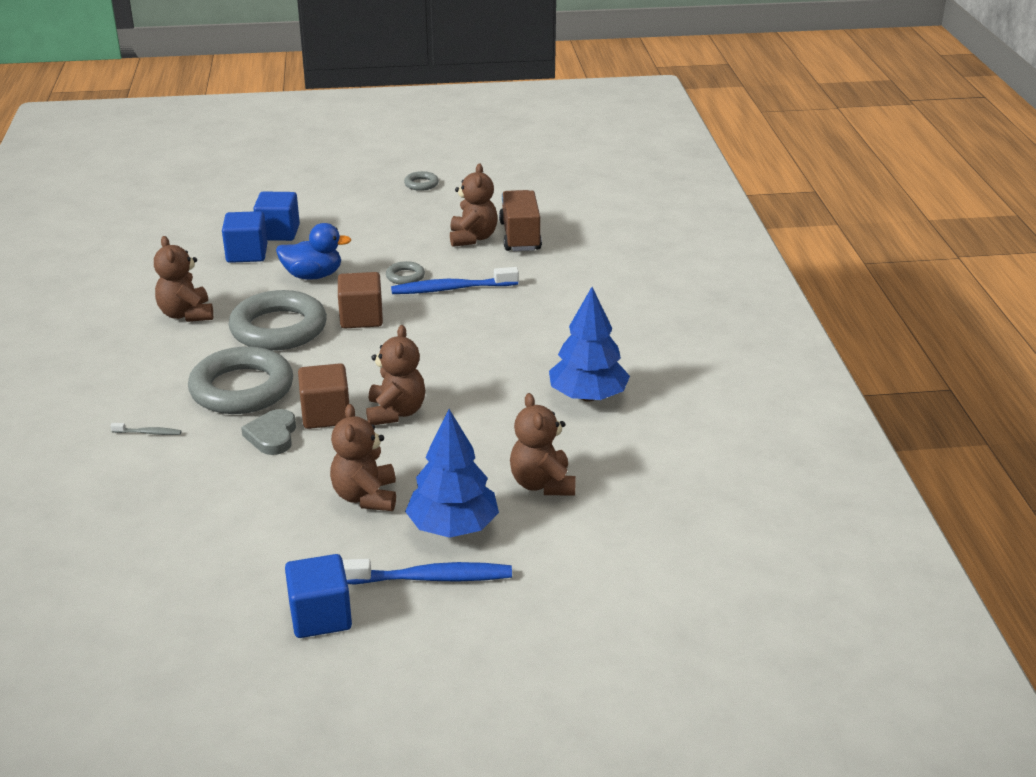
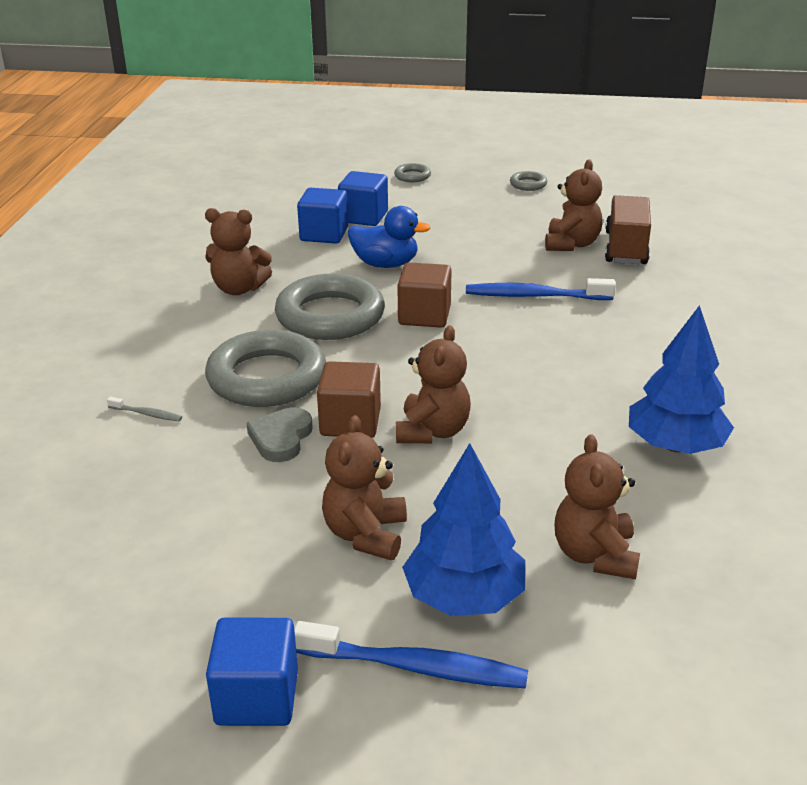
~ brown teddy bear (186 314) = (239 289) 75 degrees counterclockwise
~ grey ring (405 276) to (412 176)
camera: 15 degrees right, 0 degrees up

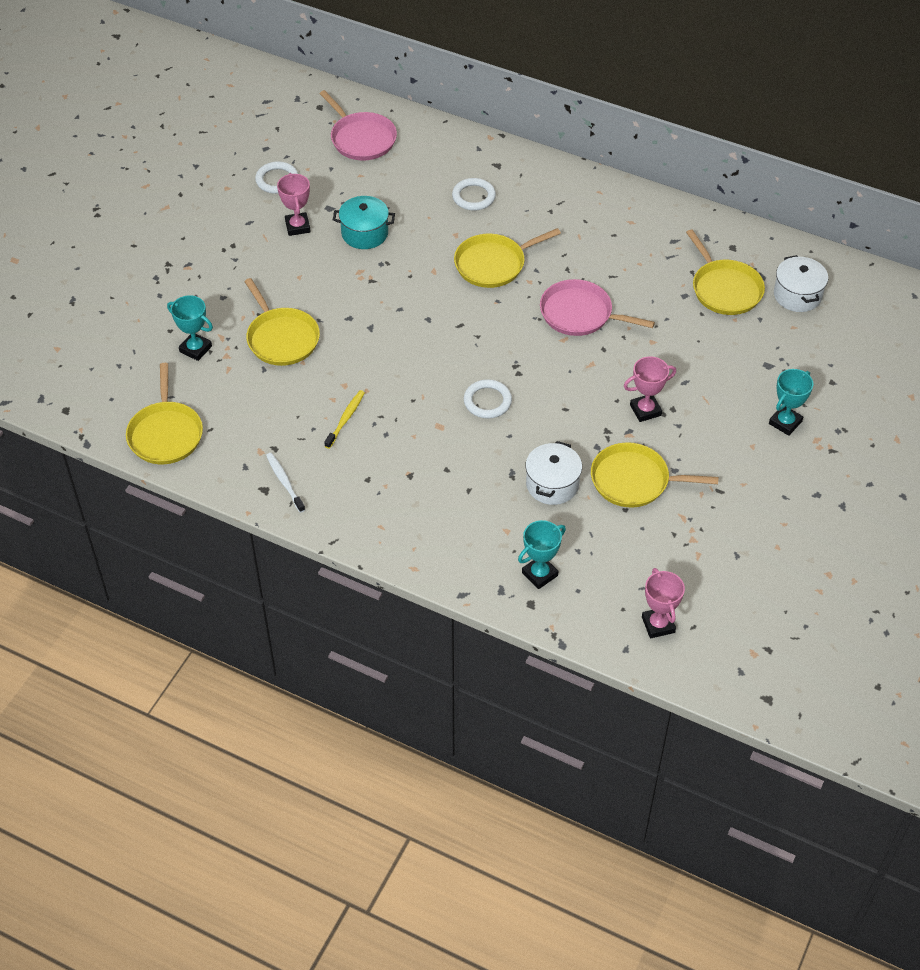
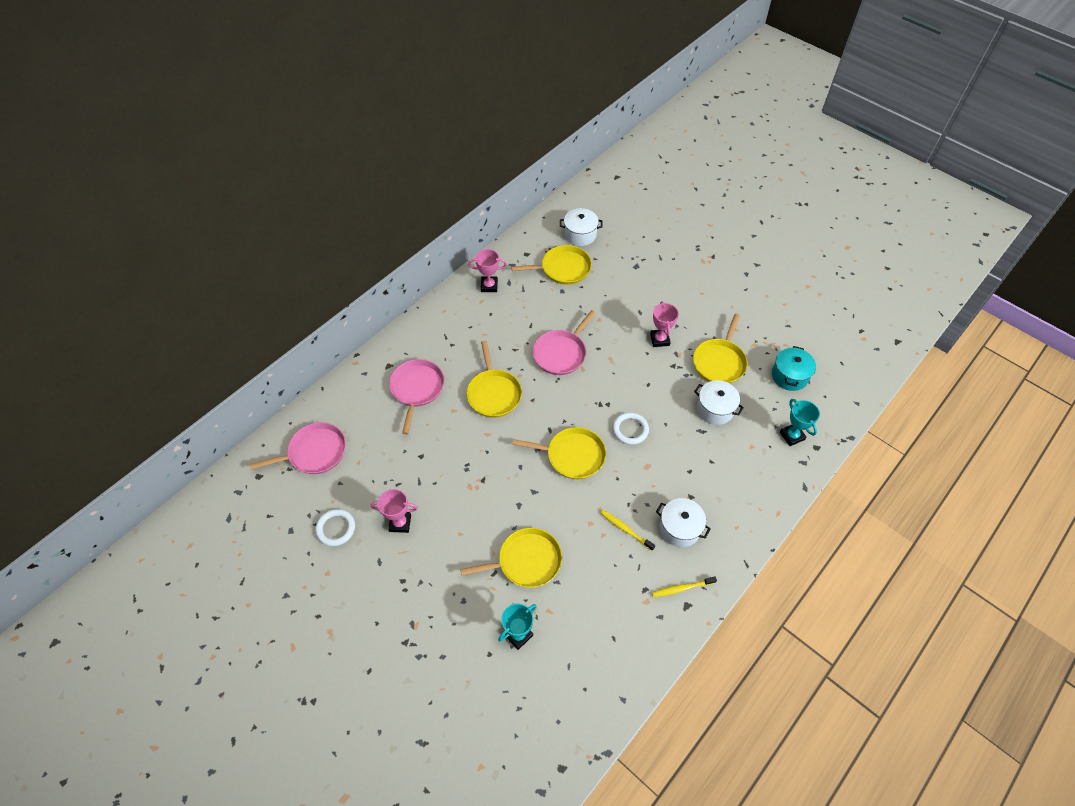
~ snow-white ring (473 197) to rose-pink frying pan (417 389)
~ turquoise cooking pot (364 233) to (789 376)
~ yellow frying pan (165 434) to (572 455)
- turquoise prize cup (785 422)
~ snow-white dental brush (284 482) to yellow dental brush (681 588)
~ rose-pink prize cup (658 625) to (489 286)
+ snow-white cooking pot (679 528)
camera: 75 degrees left, 5 degrees up

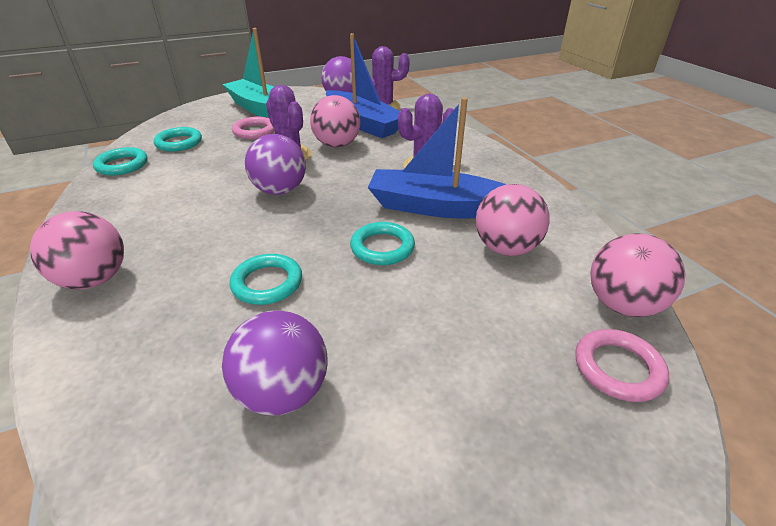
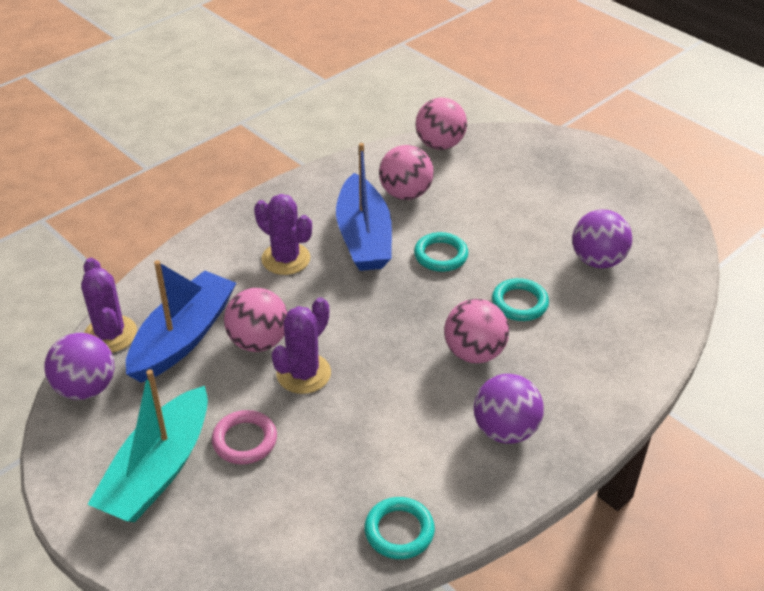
- turquoise ring (179 143)
~ purple ball (280 190) to (505 430)
~ rose-pink ball (94 279) to (474 353)
- rose-pink ring (618 368)
camera: 110 degrees left, 5 degrees up

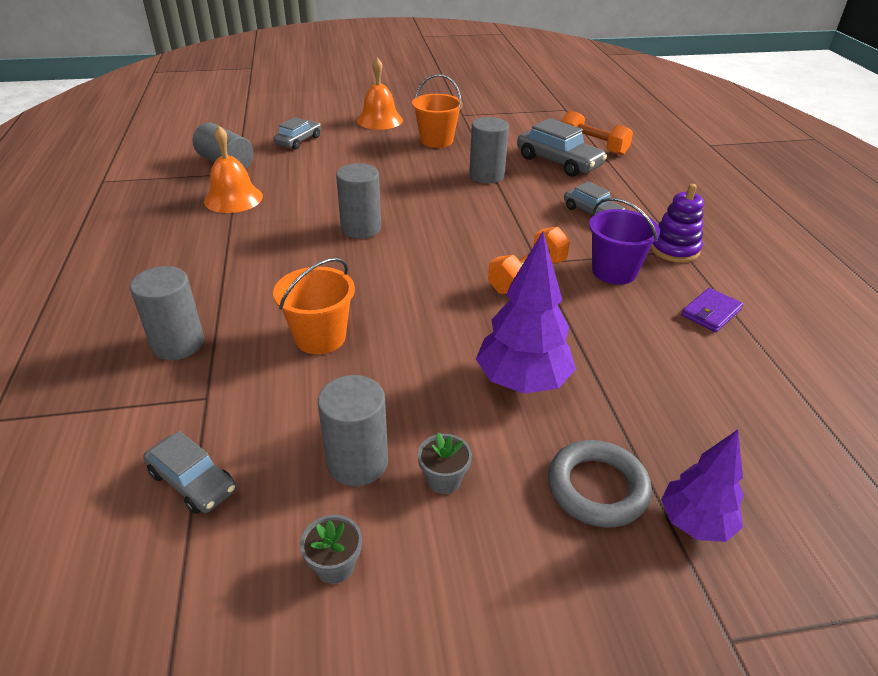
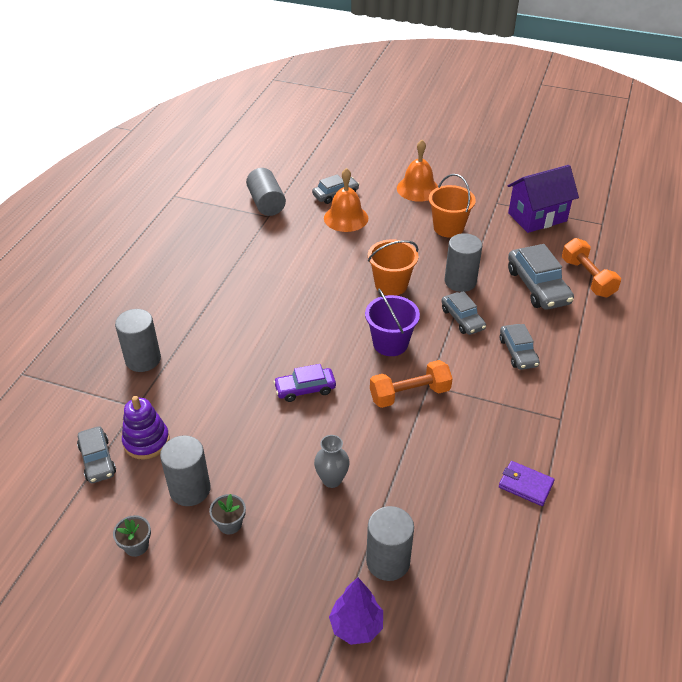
~ orange-coloured hand bell (233 198) to (346 218)
~ grey cylinder (361 228) to (388 561)
~ purple ring stacker (674 249) to (146 441)
~ purple bucket (614 271) to (390 343)
~ purple toy tree (522 382) to grey flower vase (332 480)
~ orange-coloured bucket (320 337) to (391 285)
~ purple wallet (711 313) = (525 485) 45 degrees clockwise
- grey ring (597 488)
+ purple house (537 217)
+ grey toy car (462 319)
+ purple toy car (305 389)
camera: 30 degrees right, 5 degrees up

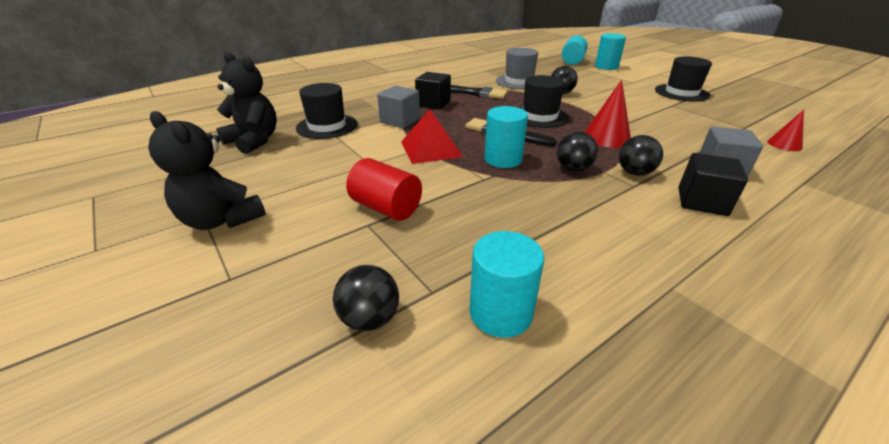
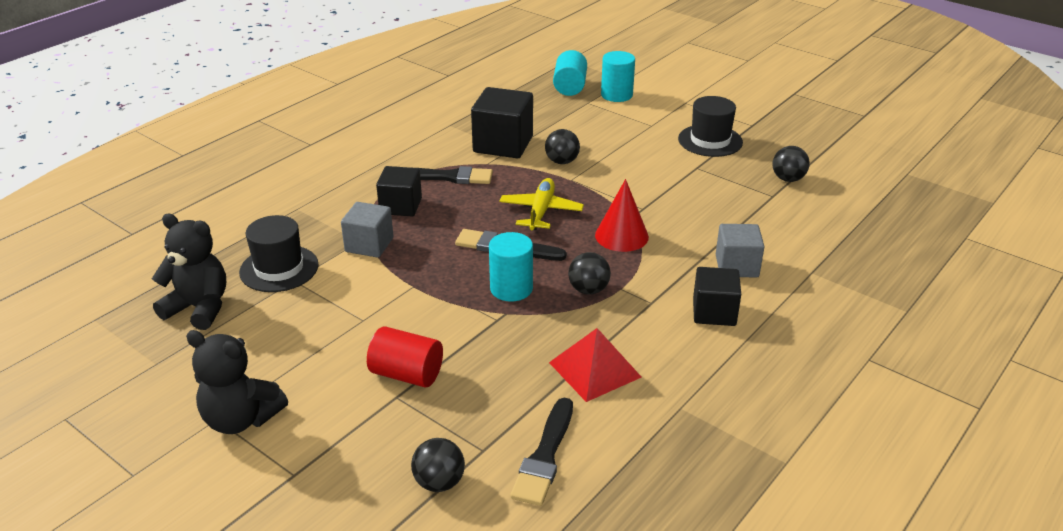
~ grey top hat (519 81) to jet-black solid cube (503 144)
~ jet-black top hat (539 116) to yellow aeroplane (541 211)
~ red pyramid shape (430 149) to (594 369)
- red cone (784 144)
~ jet-black ball (634 173) to (788 179)
~ turquoise cylinder (500 313) to jet-black brush (544 456)
camera: 15 degrees left, 0 degrees up

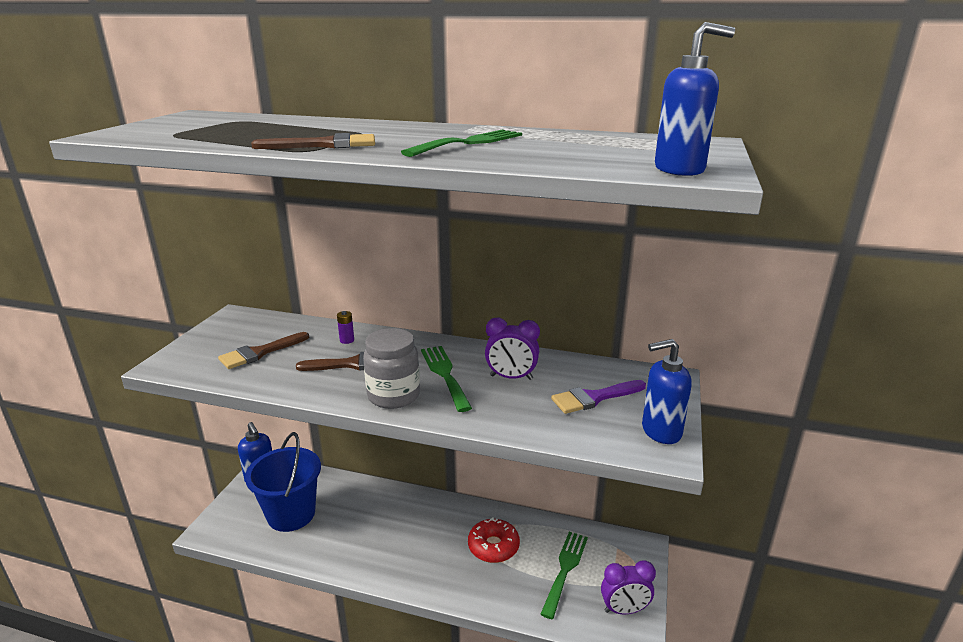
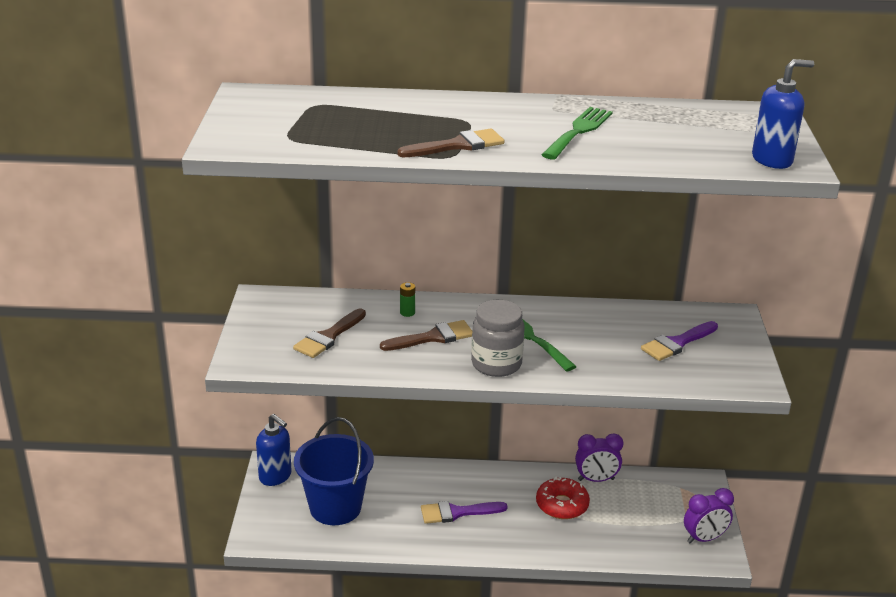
~ purple battery (347 340) to green battery (407 312)
~ purple bedside clock (511 377) to (596 479)
- royal blue soap dispenser (660 431)
- green dinner fork (565 569)
+ purple brush (457 512)
camera: 15 degrees left, 5 degrees up

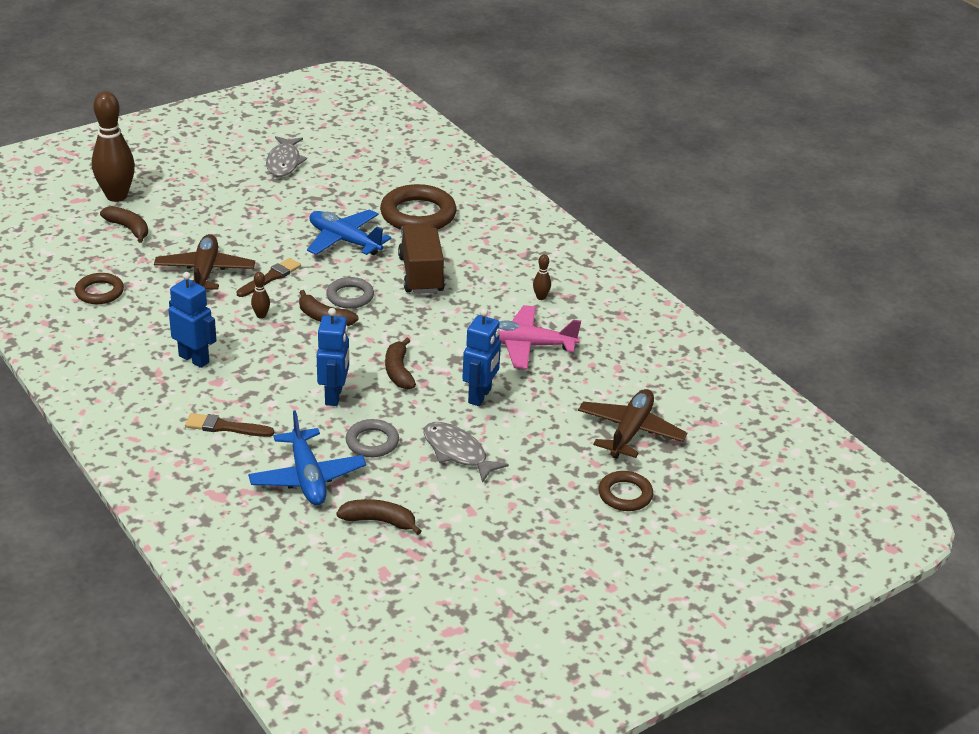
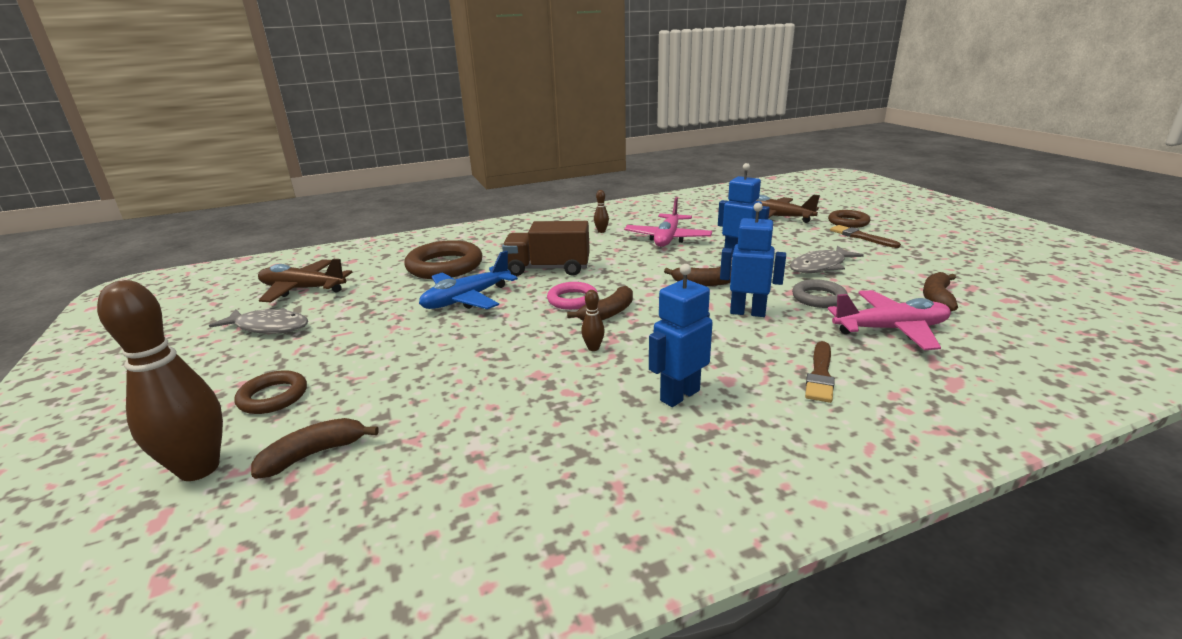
~ brown aeroplane (205 272) to (303 289)
~ brown brush (270 278) to (861 237)
~ brown ring (99 292) to (273 397)
~ grey ring (350 296) to rose-pink ring (572 300)
~ royal blue aeroplane (307 477) to rose-pink aeroplane (890 329)
camera: 75 degrees left, 10 degrees down

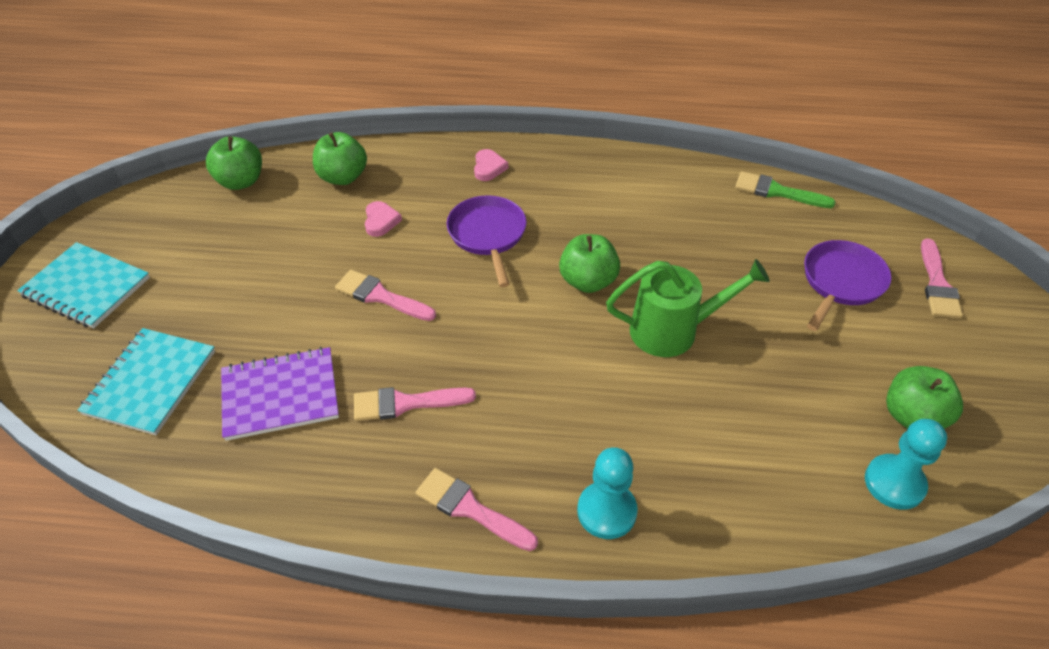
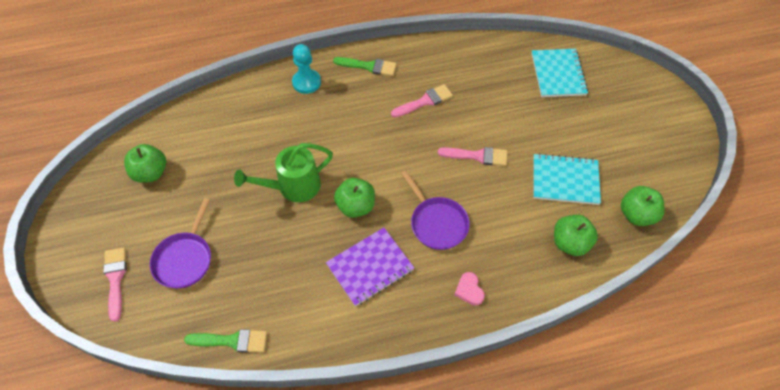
- rose-pink love heart (381 221)
~ turquoise exercise book (86 287) to (565 180)
~ purple exercise book (280 395) to (370 267)
- turquoise game pawn (894 483)
~ rose-pink brush (470 509) to green brush (369 66)
camera: 160 degrees right, 10 degrees up

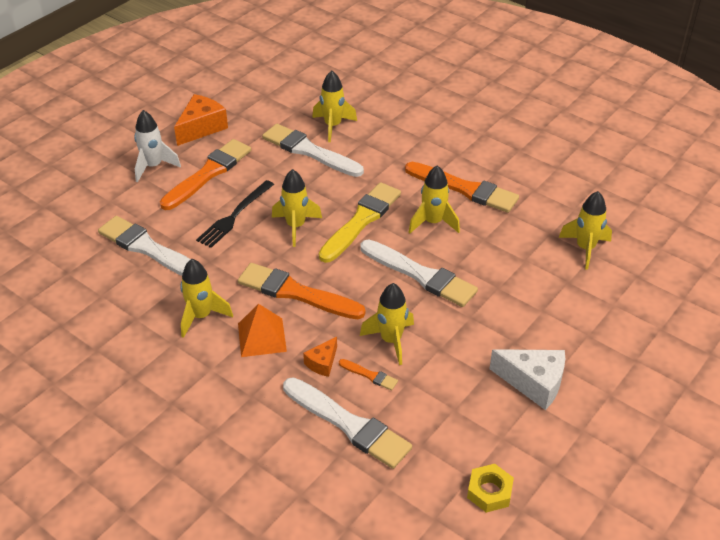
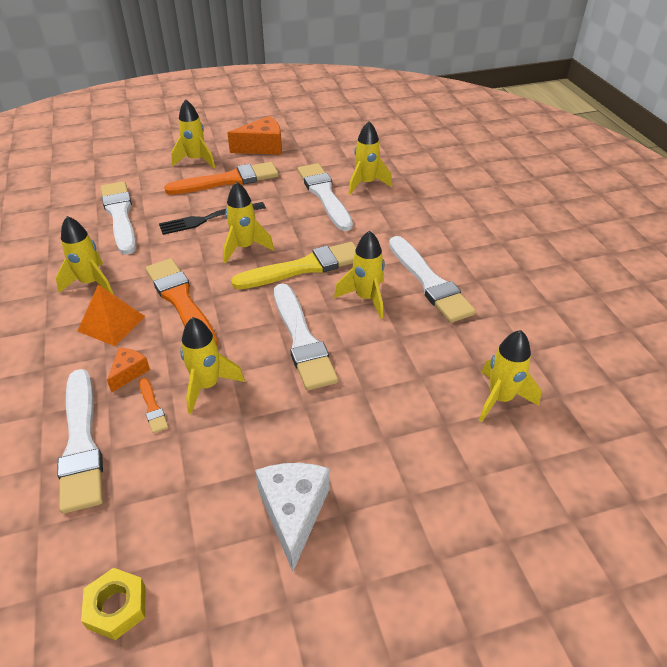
~ snow-white rocket (153 166) to yellow rocket (196 160)
~ orange-coloured brush (464 189) to snow-white brush (429 282)
~ orange-coloured piece of cheese (322 363) = (129 372) 135 degrees clockwise
~ snow-white piece of cheese (533 383) = (293 513) 150 degrees counterclockwise
camera: 35 degrees right, 0 degrees up

